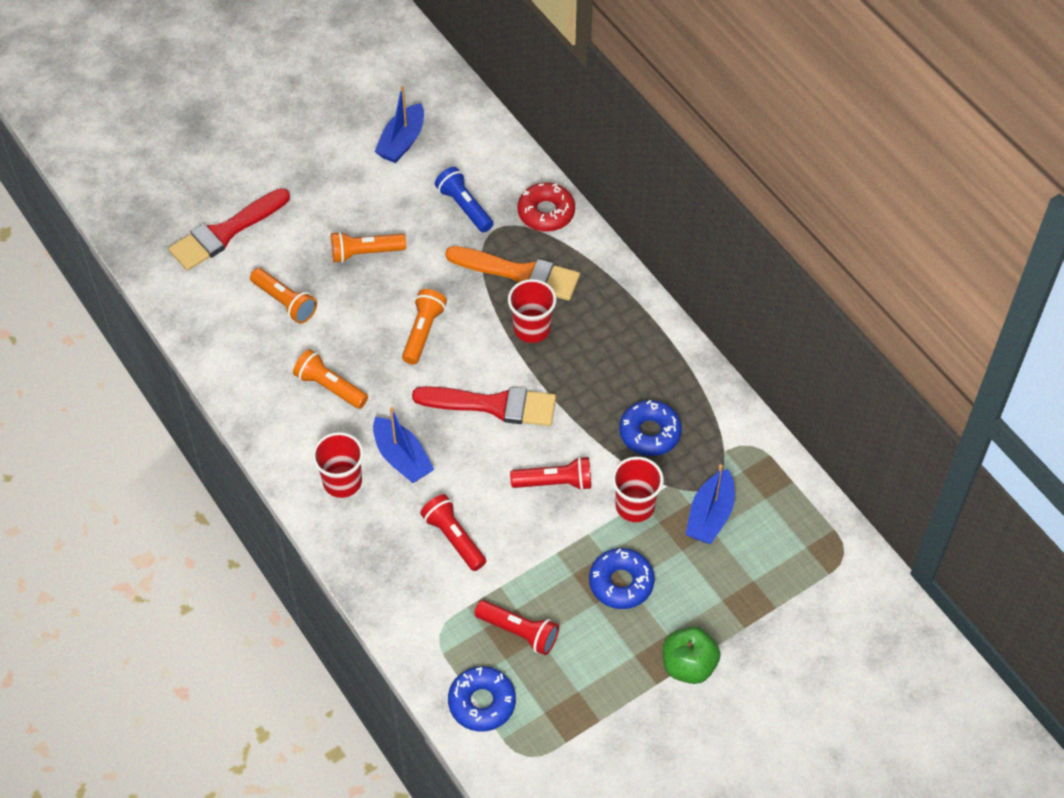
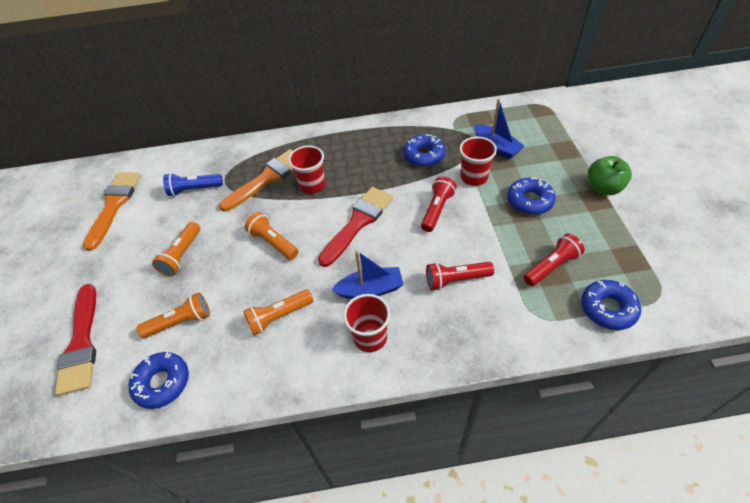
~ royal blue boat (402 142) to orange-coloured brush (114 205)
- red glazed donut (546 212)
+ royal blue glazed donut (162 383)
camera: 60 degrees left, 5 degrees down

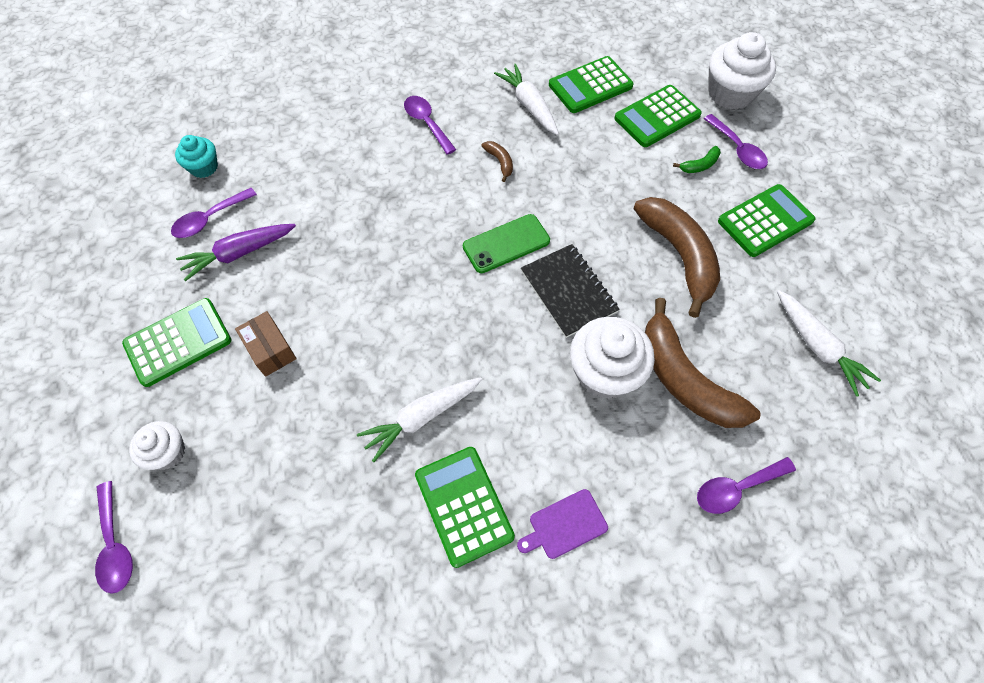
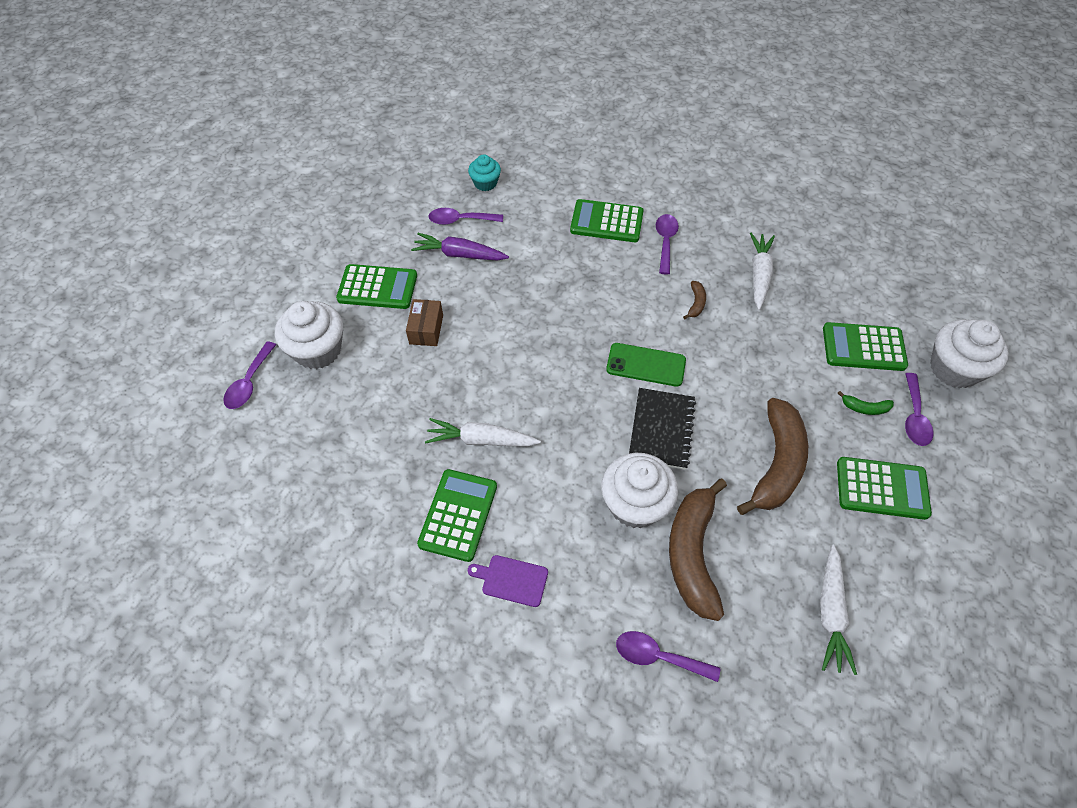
~ green pocket calculator (590 86) to (606 222)
~ snow-white cupcake (167 452) = (318 350) x1.75
camera: 40 degrees right, 5 degrees down

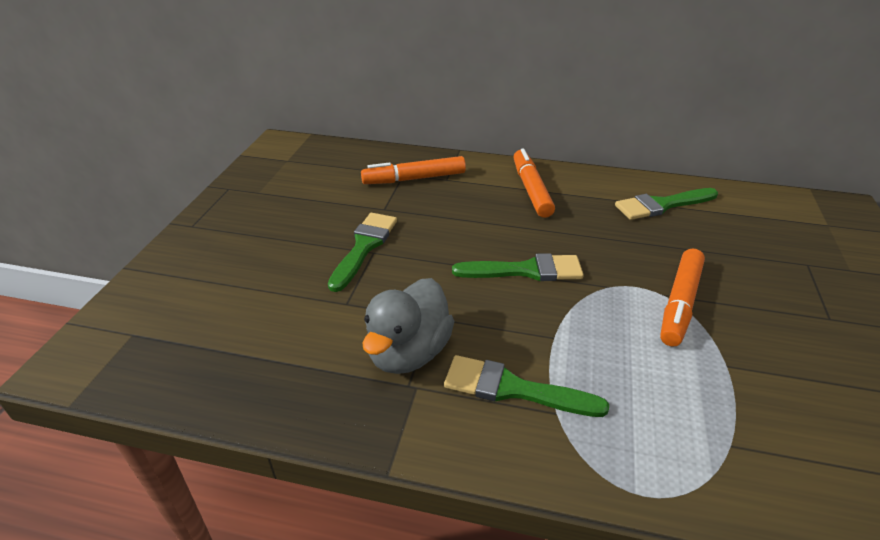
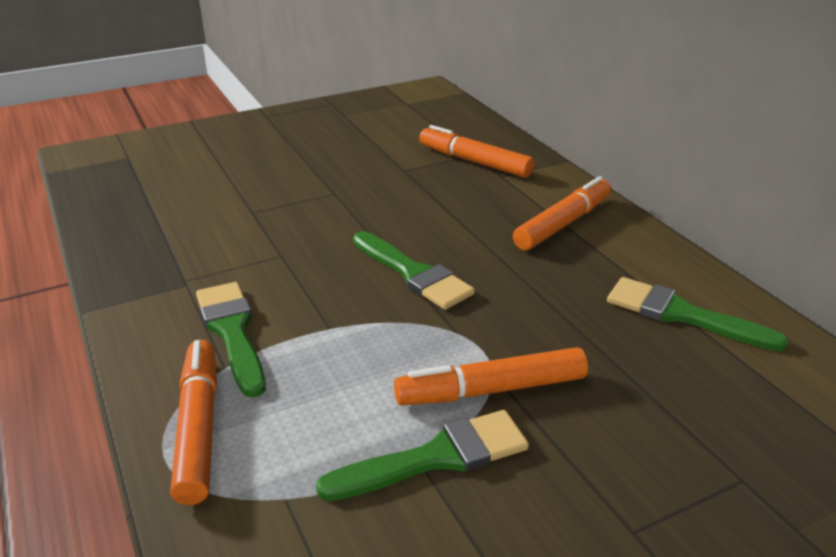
~ green brush (364 247) to (437 457)
- grey rubber duck (408 352)
+ orange-coloured marker (198 428)
camera: 50 degrees right, 5 degrees down

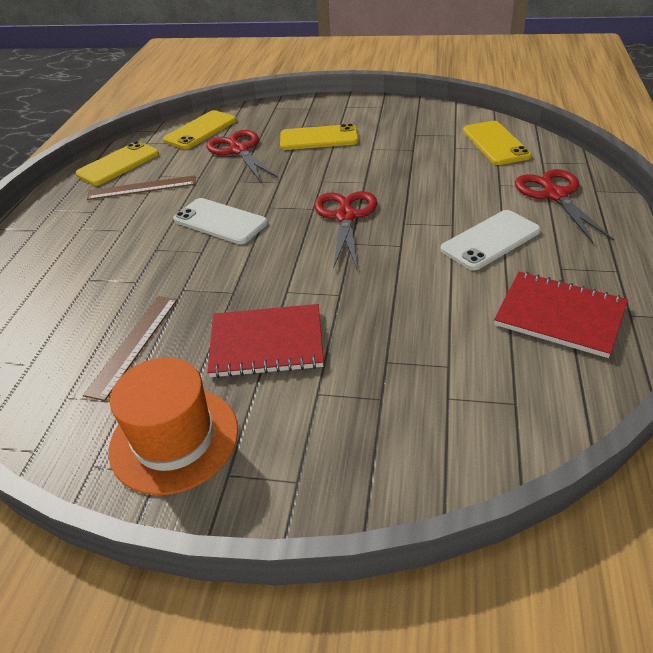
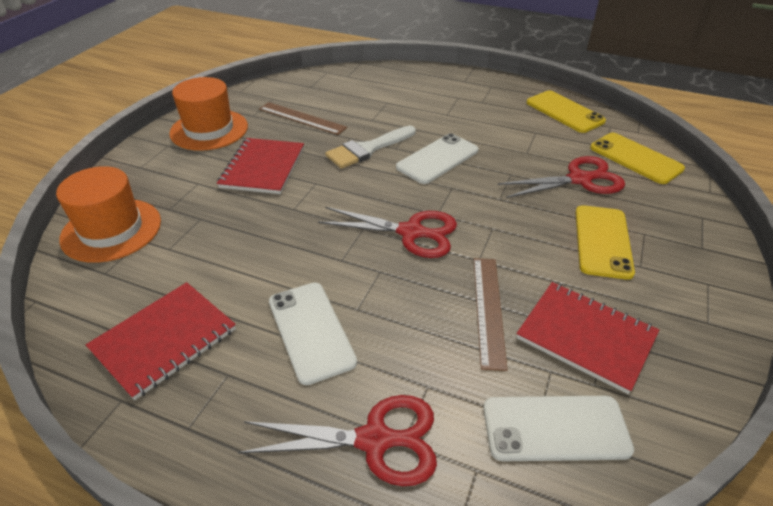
~ yellow phone (495 143) to snow-white phone (555 428)
~ brown ruler (142 188) to (488 309)
+ snow-white brush (367 149)
+ orange-coloured top hat (111 230)
+ red exercise book (586 337)
camera: 100 degrees right, 0 degrees up

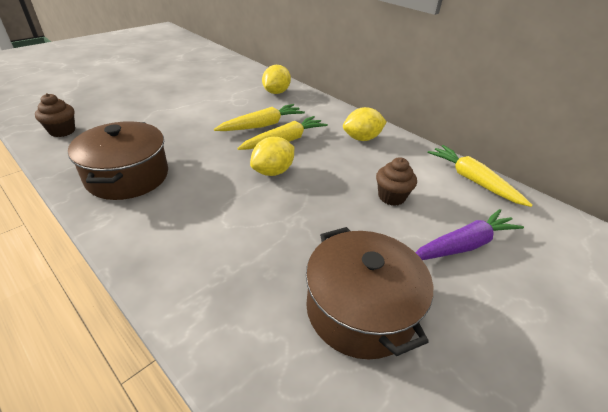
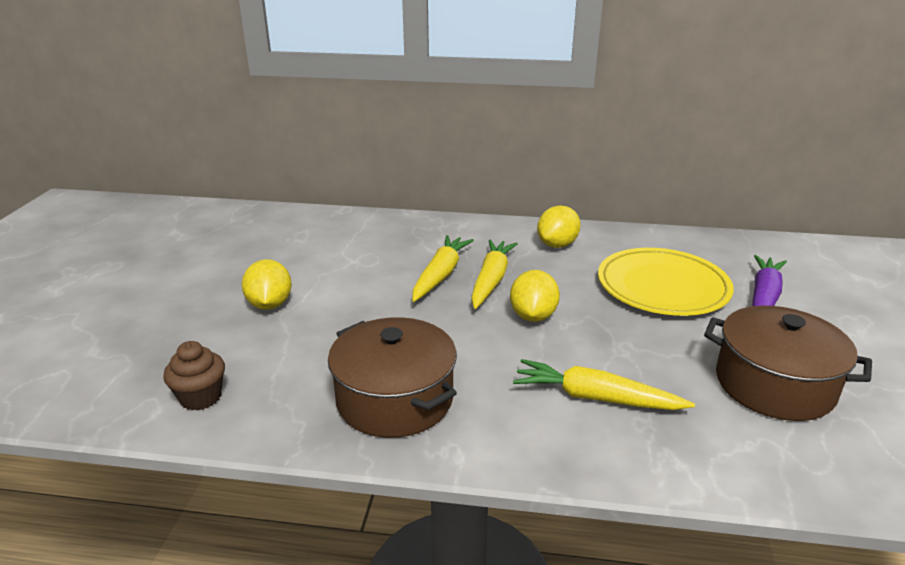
~ yellow lemon (276 92) to (270 304)
~ yellow toy carrot (473 180) to (596 398)
~ brown cupcake (391 197) to yellow flat dish (662 287)
camera: 35 degrees left, 10 degrees down

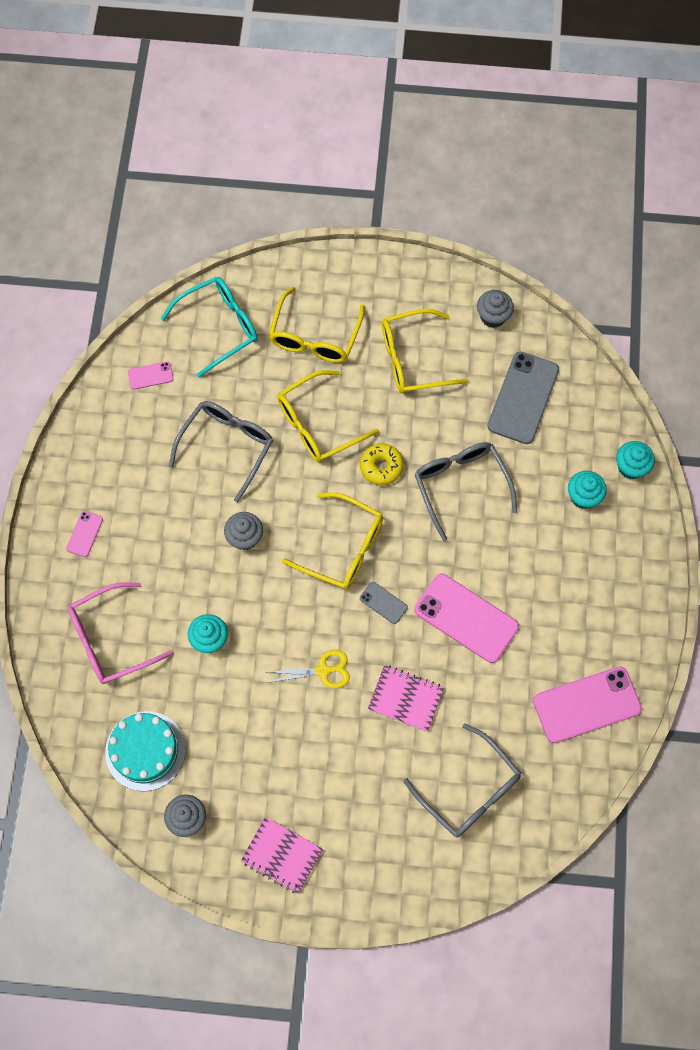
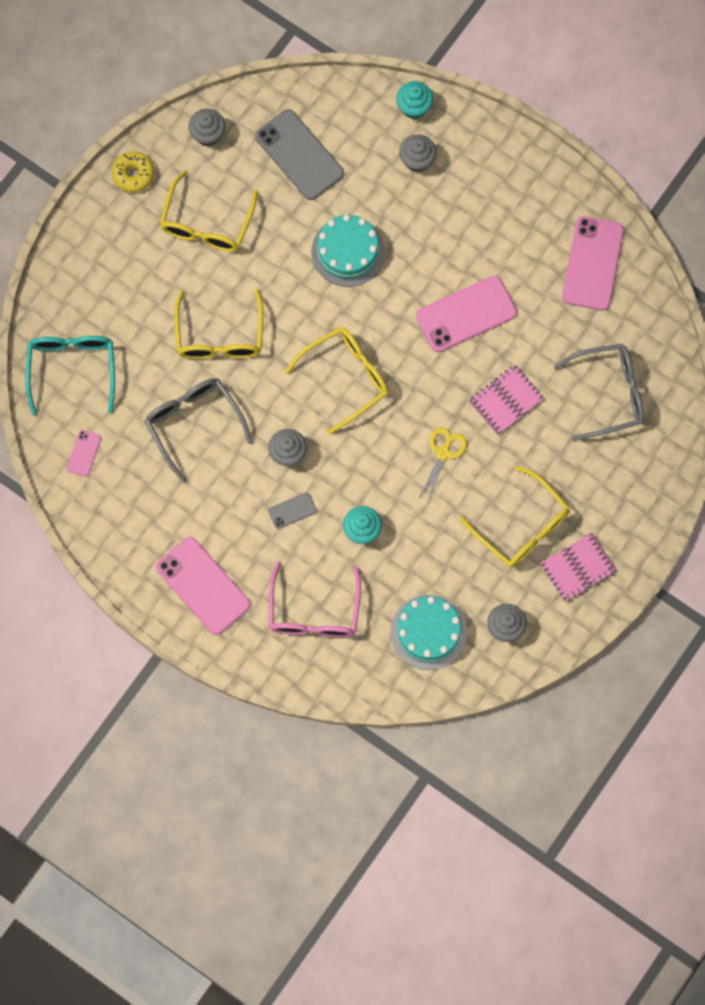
~ yellow glasses (315 336) to (522 526)
~ grey glasses (460 485) to turquoise gateau (348 251)
~ yellow glazed donut (381 467) to (133 174)
~ turquoise cupcake (583 496) to grey cupcake (417 160)
~ rose-pink phone (84 534) = (203 586) x2.13
~ grey phone (383 603) to (292 510)
camera: 60 degrees left, 5 degrees up

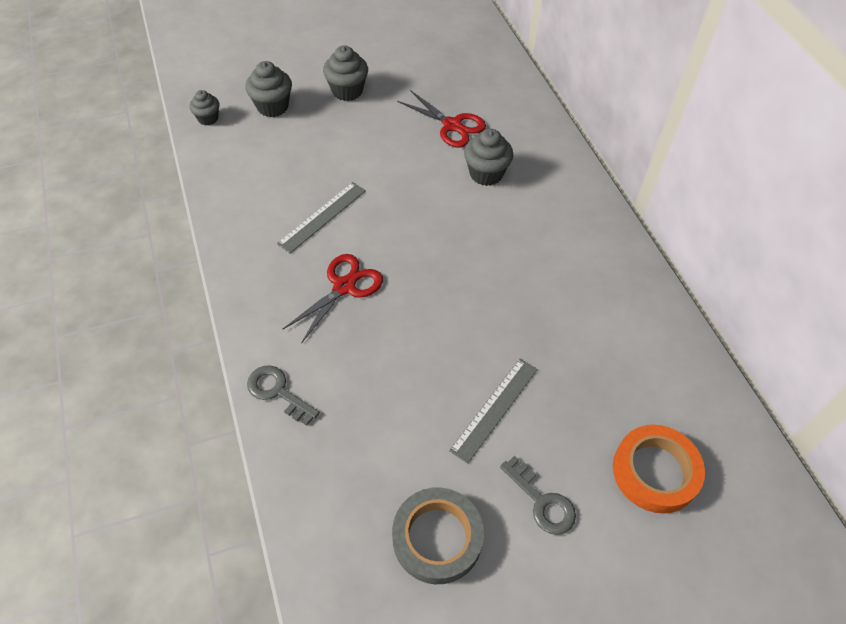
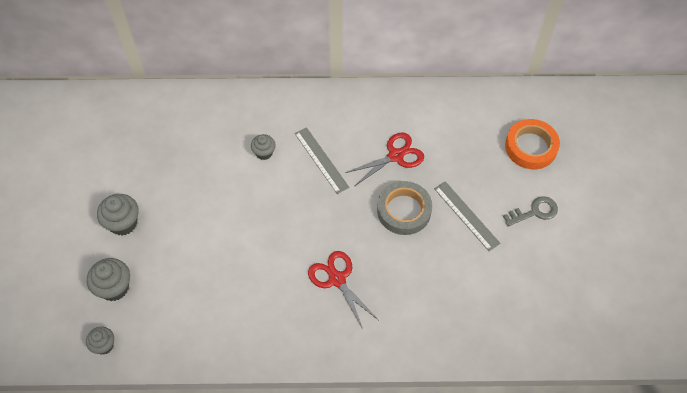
~ red pair of scissors (452 125) to (395 156)
~ grey cupcake (486 174) = (264 153) x0.64
~ grey ruler (322 217) to (321 160)
- grey latchkey (278 392)
~ grey sticky tape (437 538) to (404 210)
camera: 70 degrees left, 5 degrees up

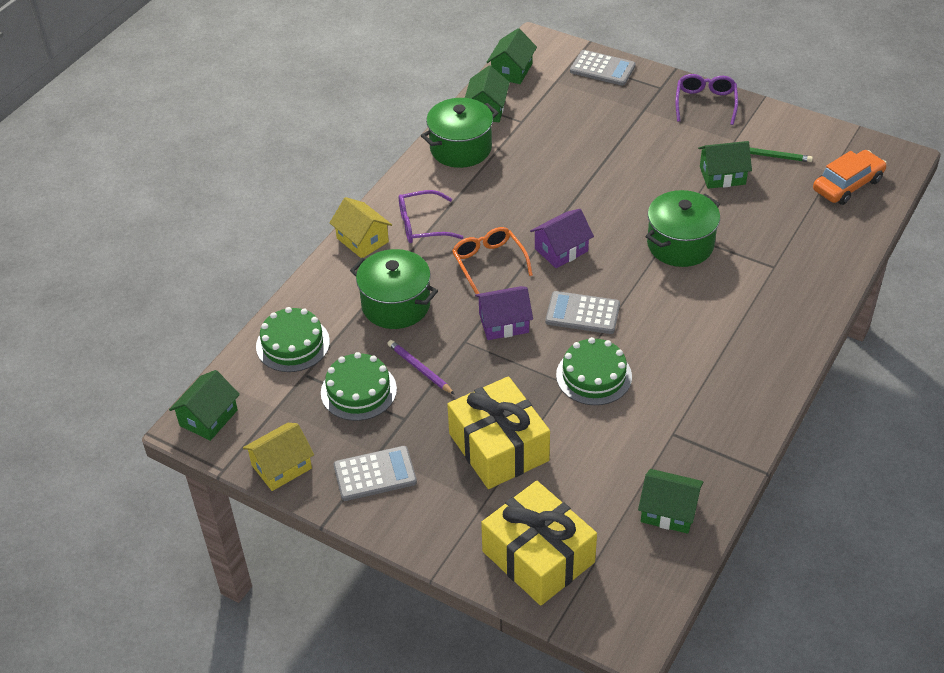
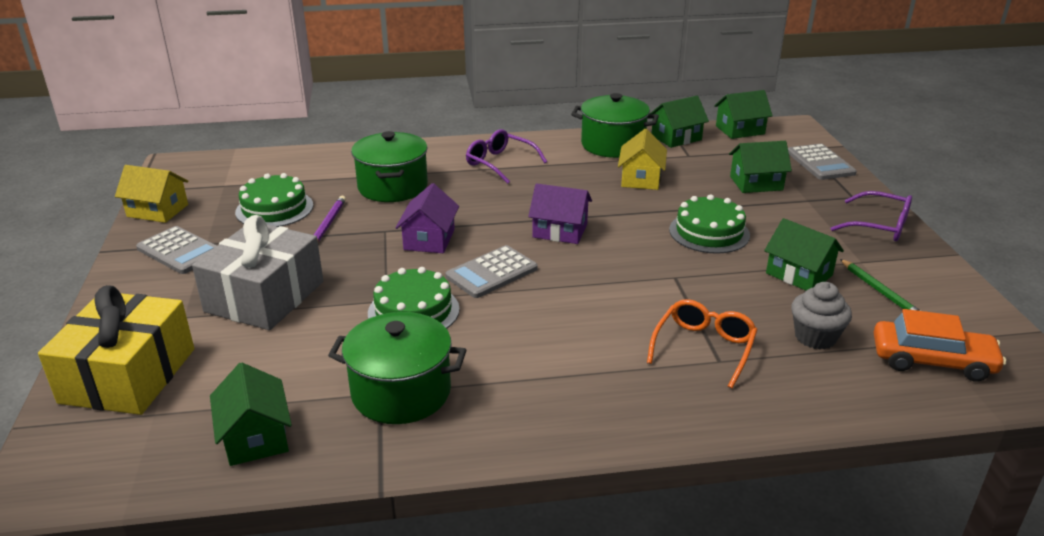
~ purple glasses (705 103) = (879 226) 60 degrees clockwise
~ green cooking pot (680 244) to (401 392)
~ yellow house (362 240) to (641 179)
~ orange-coloured glasses (489 263) to (704 348)
~ purple house (504 323) = (429 239) 60 degrees clockwise
~ grey pocket calculator (582 313) = (491 272) 105 degrees counterclockwise
~ green gateau (293 344) to (709 232)
~ green house (208 418) to (756 183)
~ yellow gift (498 447) to grey gift (265 296)
+ grey cupcake (815 337)
camera: 50 degrees right, 15 degrees down

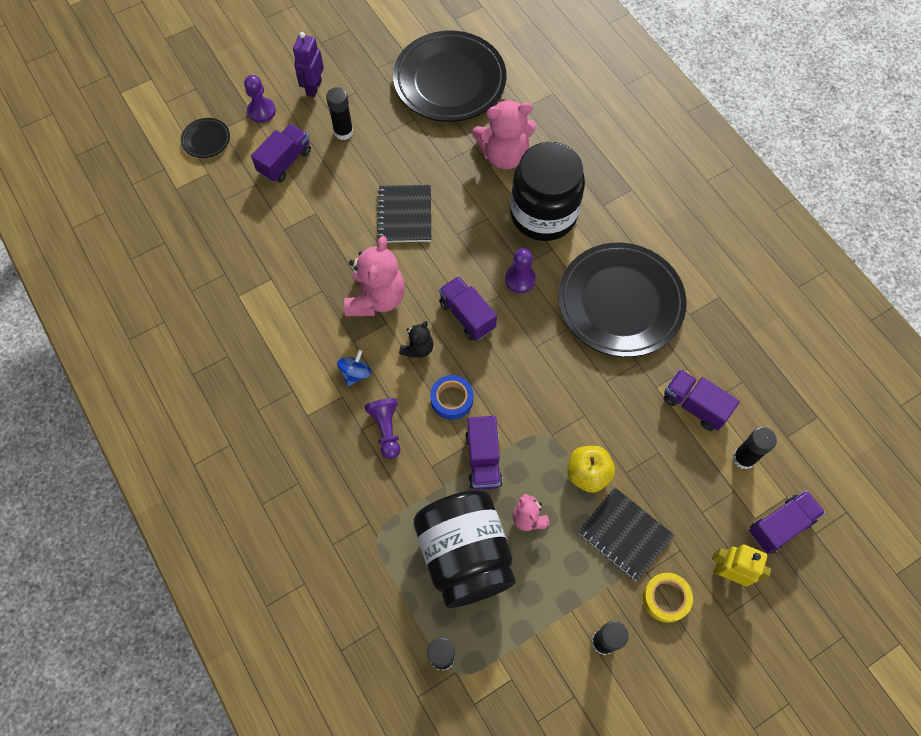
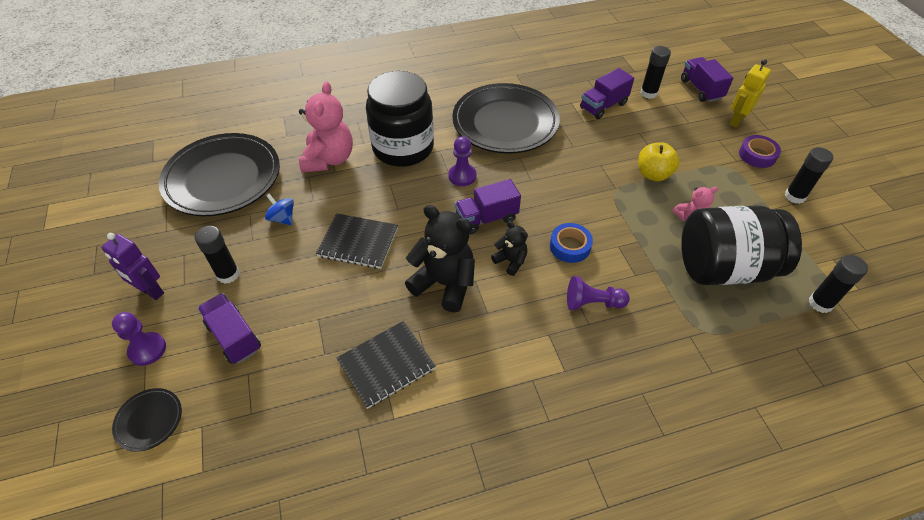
~ rose-pink teddy bear (376 298) to jet-black teddy bear (444 284)
~ royal blue toy top (355 373) to (282 218)
- purple lorry (483 459)
~ jet-black exercise book (624 534) to (386 365)
~ yellow sticky tape (666 598) to purple sticky tape (757 155)
camera: 75 degrees left, 15 degrees down

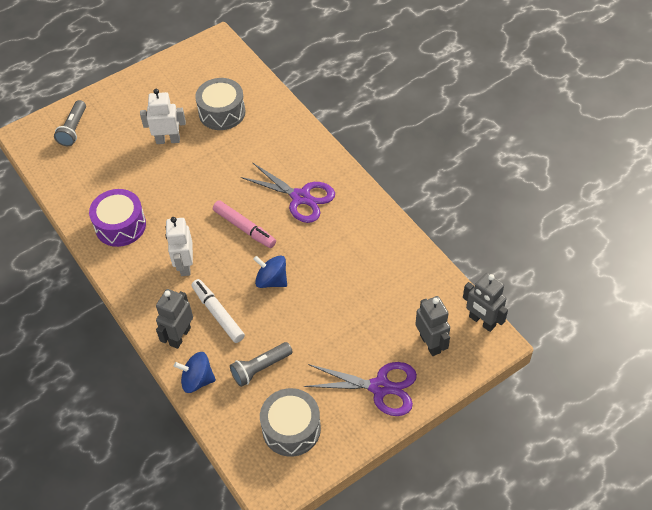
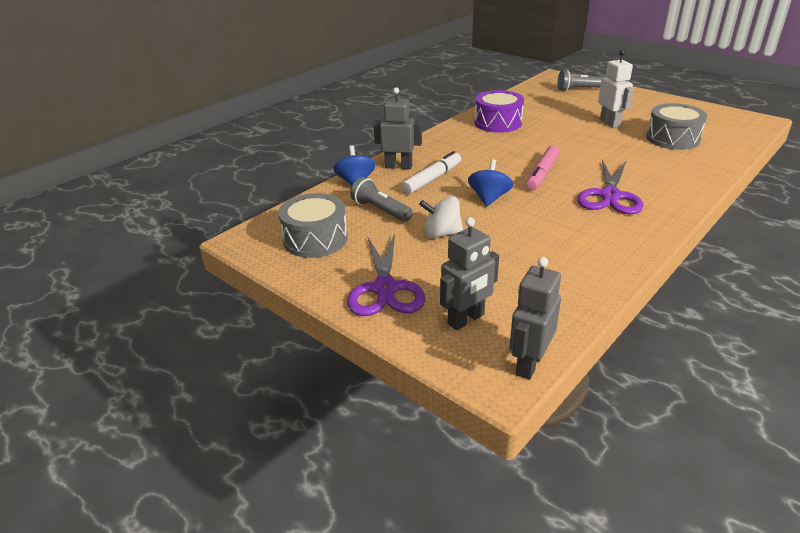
- snow-white toy robot (185 265)
+ snow-white toy top (441 233)
camera: 75 degrees right, 20 degrees down

